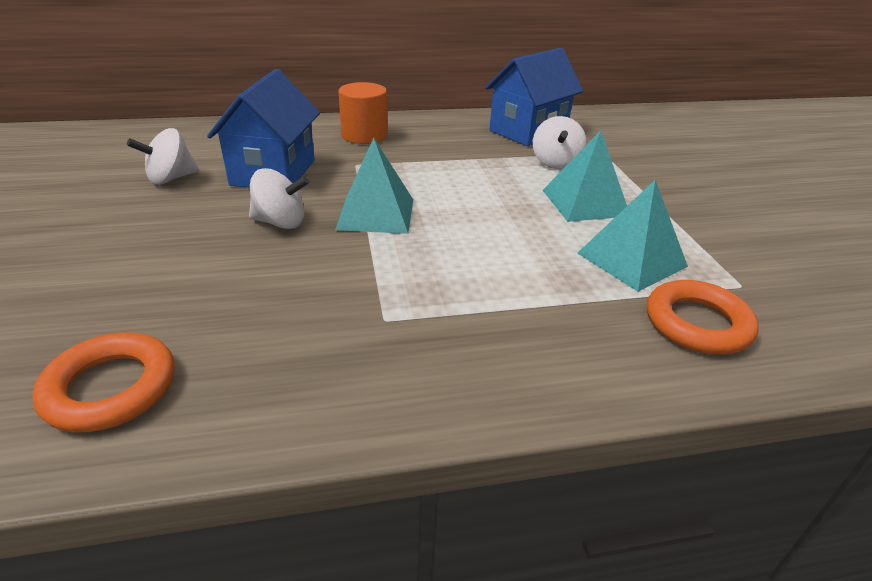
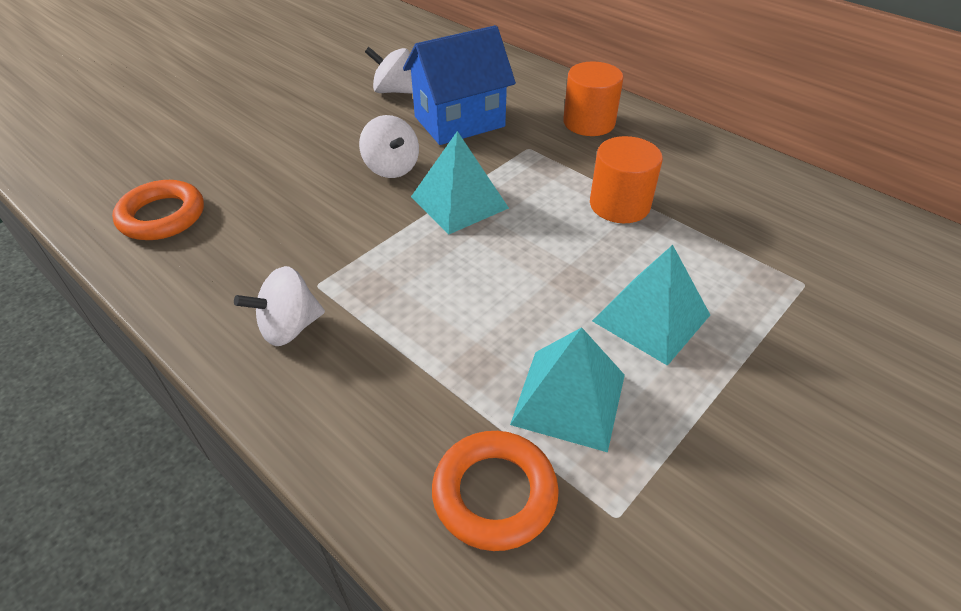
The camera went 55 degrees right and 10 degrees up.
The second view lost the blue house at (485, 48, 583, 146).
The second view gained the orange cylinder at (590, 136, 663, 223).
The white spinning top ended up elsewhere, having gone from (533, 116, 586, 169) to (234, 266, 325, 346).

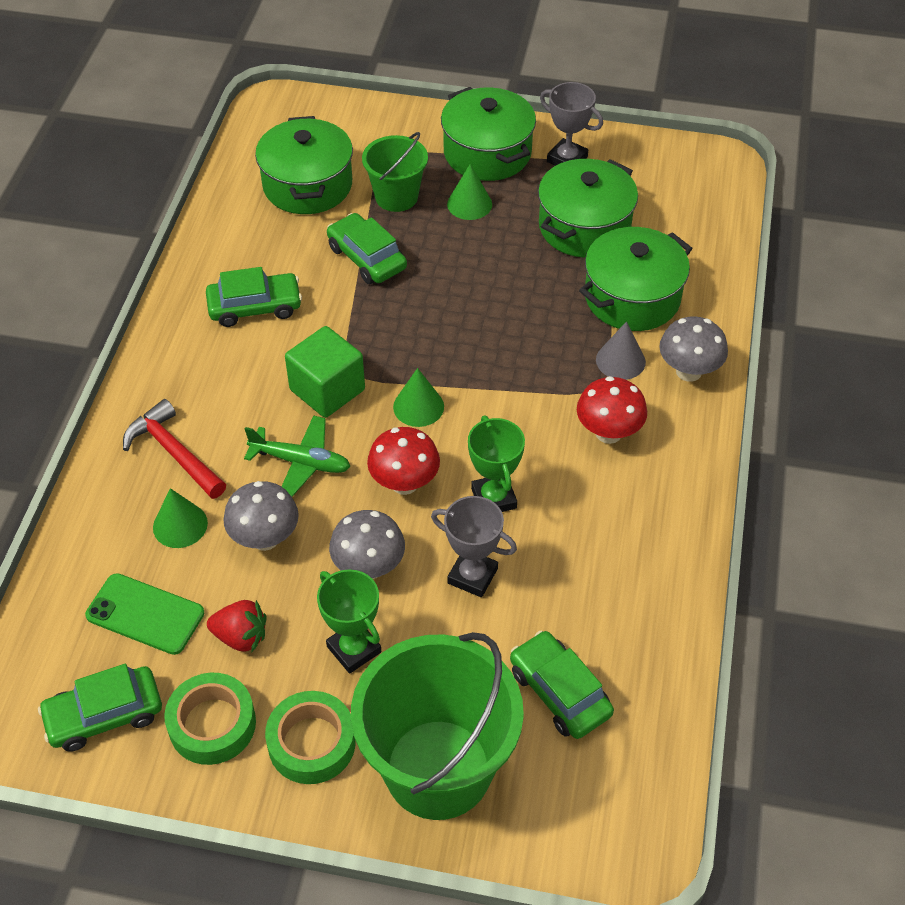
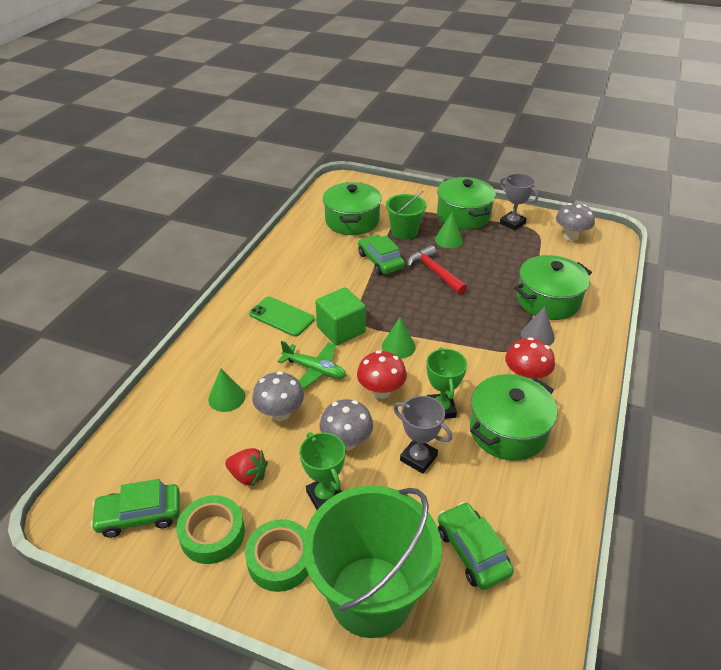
The camera went 10 degrees right and 10 degrees down.
The second view lost the green car at (206, 267, 302, 327).
The green phone ended up elsewhere, having gone from (85, 573, 204, 655) to (249, 297, 315, 337).
The red hammer ended up elsewhere, having gone from (123, 399, 226, 499) to (407, 245, 467, 295).
The green pot ended up elsewhere, having gone from (538, 159, 638, 258) to (470, 374, 558, 461).
The grey mushroom ended up elsewhere, having gone from (659, 316, 728, 382) to (556, 203, 595, 241).

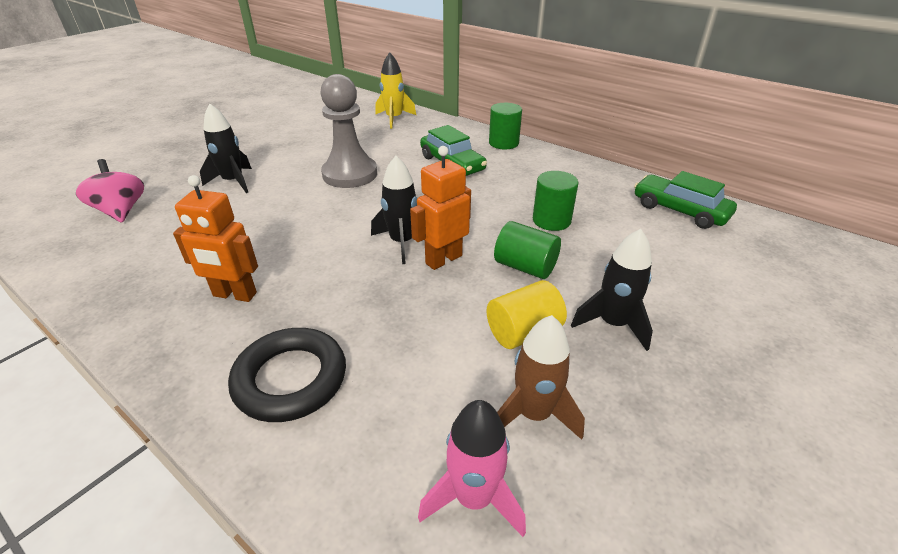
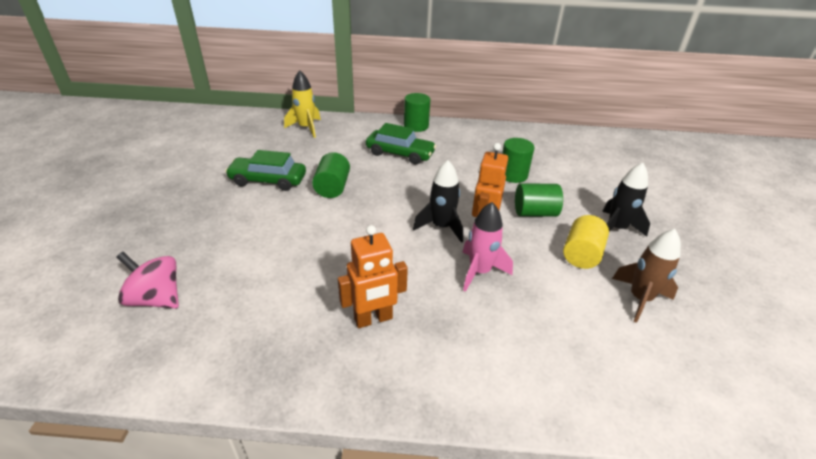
The camera went 35 degrees left and 0 degrees up.
The second view lost the black rocket at (200, 104, 252, 193).
The second view lost the black ring at (228, 328, 346, 422).
The pink rocket ended up elsewhere, having gone from (418, 400, 526, 537) to (462, 202, 513, 292).
The green car ended up elsewhere, having gone from (634, 171, 737, 229) to (225, 150, 306, 191).
Where the grey pawn stood at (320, 74, 377, 188), the green cylinder came to stand at (312, 152, 350, 198).

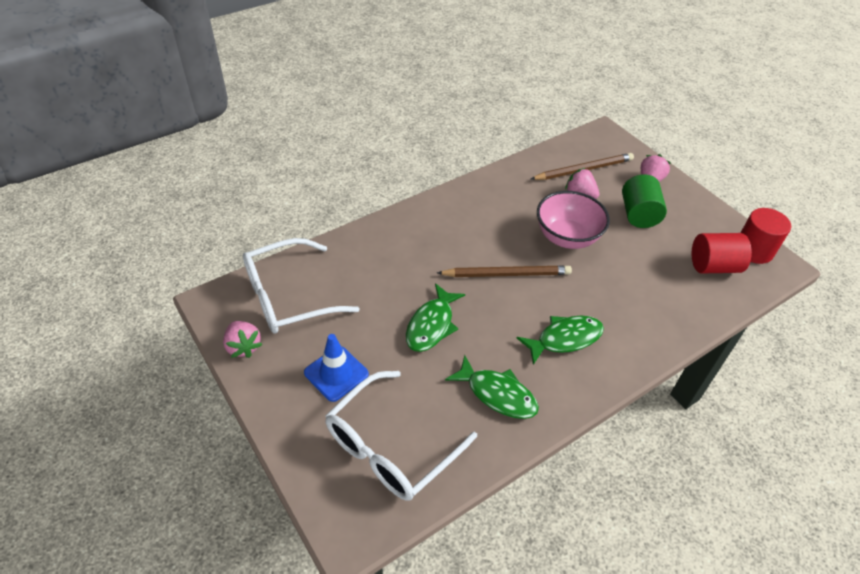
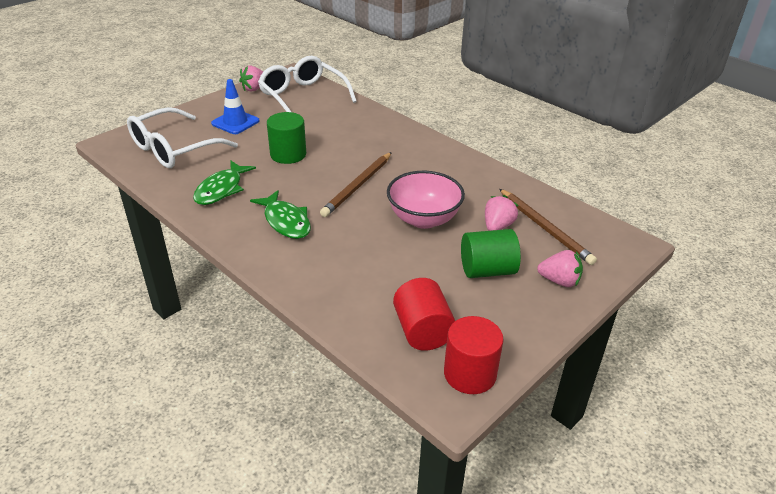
The camera went 80 degrees right and 10 degrees down.
Where the green fish stood at (406, 283, 465, 352), the green cylinder came to stand at (267, 112, 306, 164).
The white glasses at (325, 371, 477, 501) ended up facing another way, 75 degrees counterclockwise from before.
The brown pencil at (437, 266, 572, 277) ended up facing another way, 45 degrees clockwise from before.

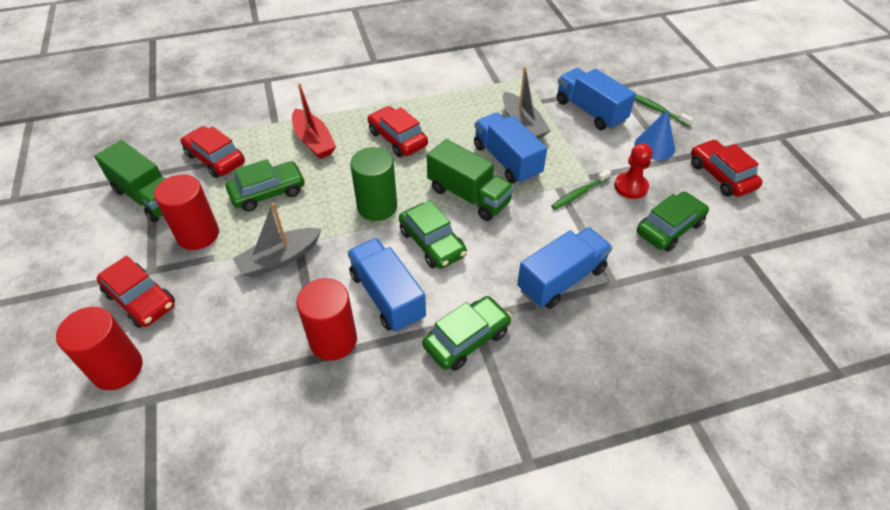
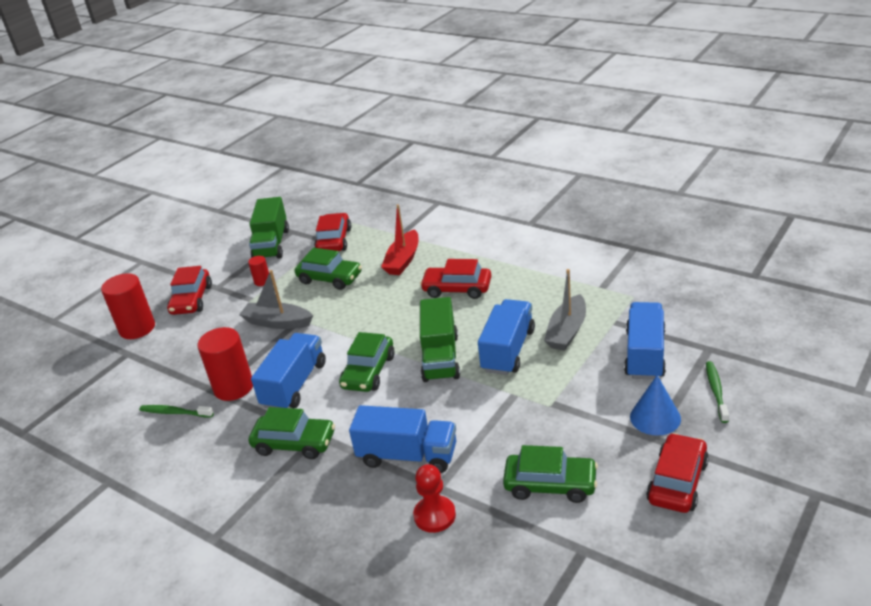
The camera went 55 degrees right and 15 degrees down.
The second view lost the green cylinder at (350, 147, 397, 221).
The green toothbrush ended up elsewhere, having gone from (551, 169, 612, 210) to (139, 405, 214, 418).
The red pawn ended up elsewhere, having gone from (614, 143, 652, 199) to (413, 464, 456, 533).
The red car at (368, 106, 428, 157) ended up facing another way, 90 degrees counterclockwise from before.
The size of the red cylinder at (154, 174, 219, 250) changed by a factor of 0.49.

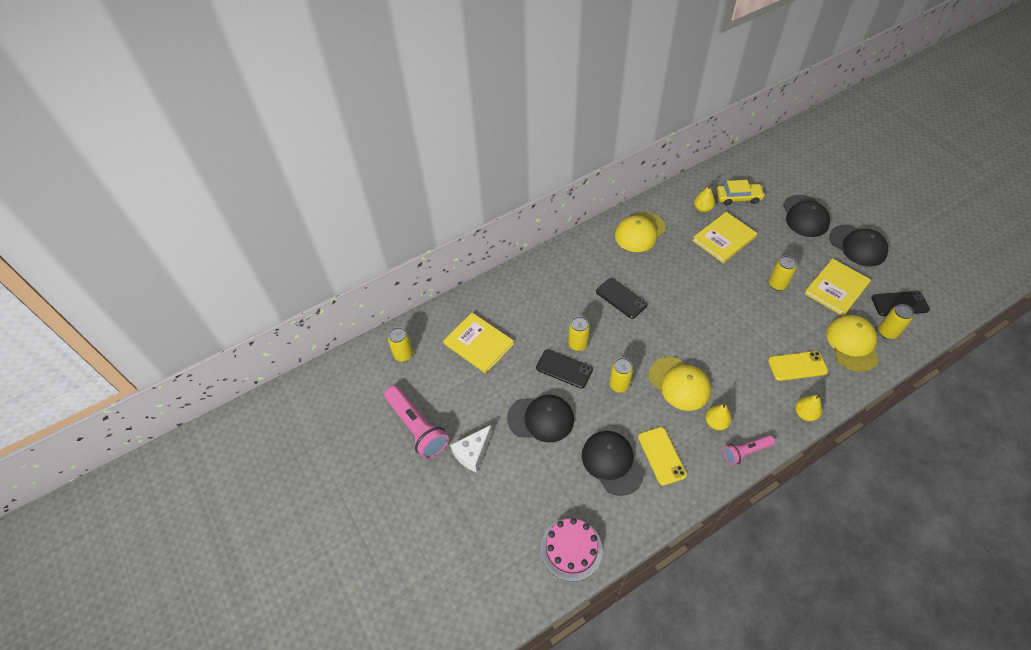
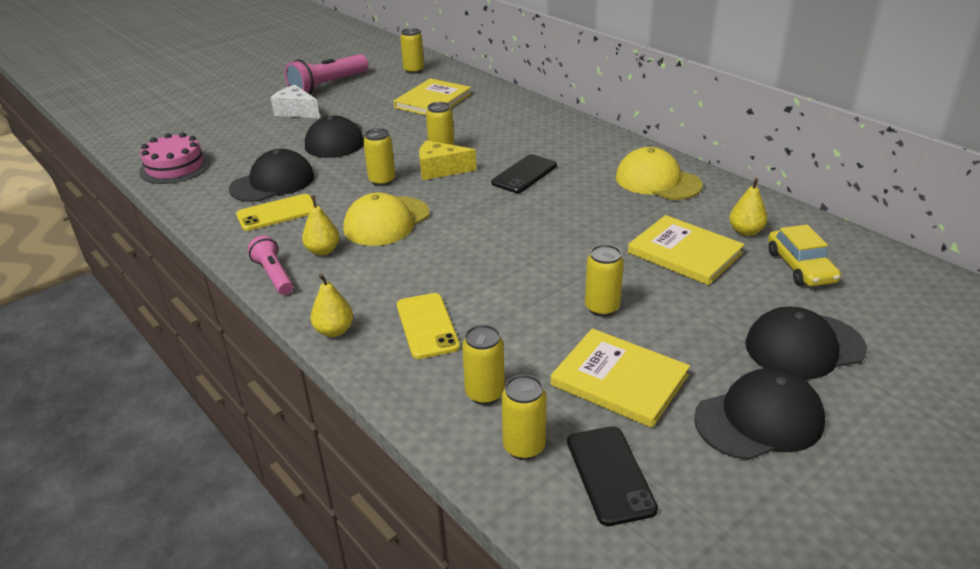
The camera went 80 degrees right and 20 degrees down.
The second view lost the black phone at (536, 349, 593, 389).
The second view gained the yellow cheese at (419, 140, 476, 180).
Where the yellow cap stood at (826, 315, 879, 372), the yellow can came to stand at (462, 325, 505, 405).
The black cap at (829, 225, 888, 267) ended up facing another way, 150 degrees counterclockwise from before.

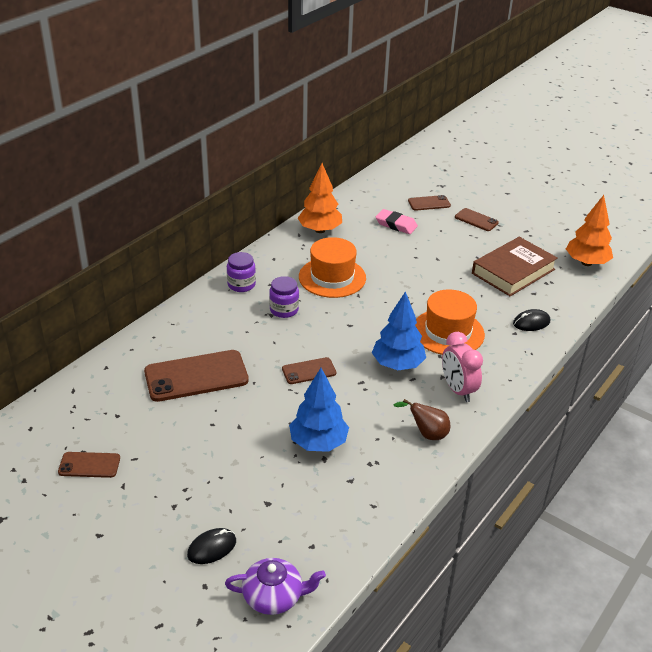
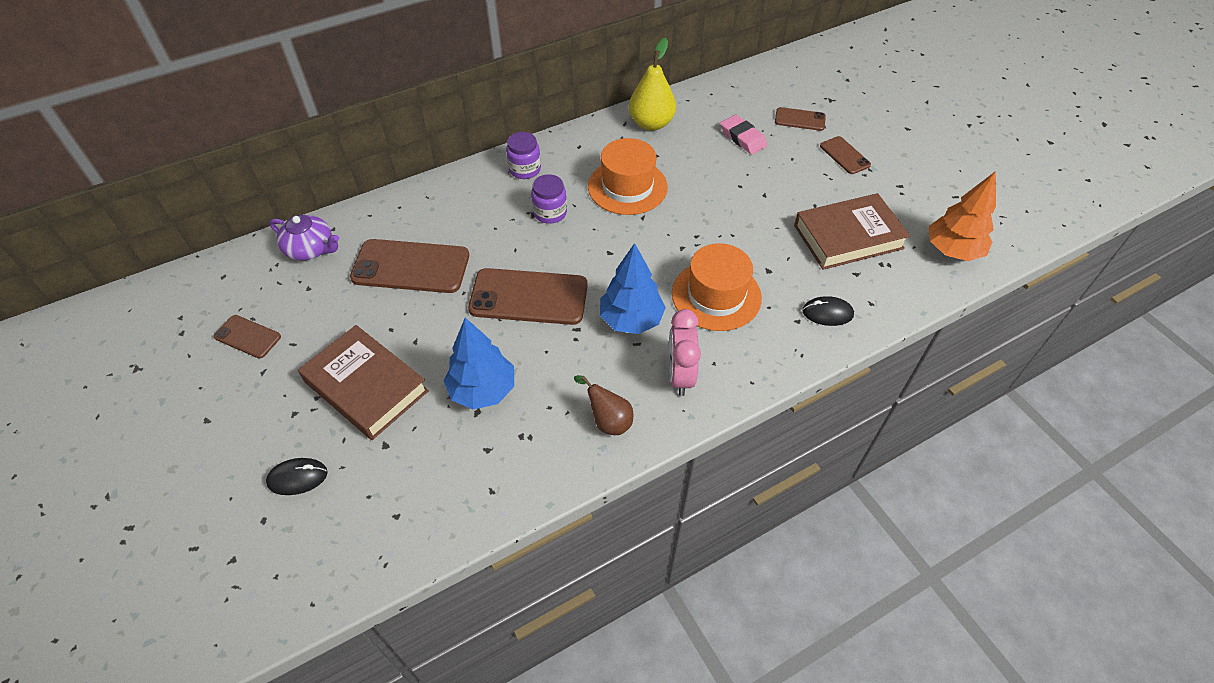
The camera went 25 degrees right and 15 degrees up.
The second view gained the brown book at (298, 325, 429, 440).
The purple teapot ended up elsewhere, having gone from (225, 558, 326, 615) to (269, 215, 339, 261).
Where the orange tree stood at (298, 163, 342, 233), the yellow pear came to stand at (629, 38, 676, 131).
The size of the brown phone at (282, 357, 336, 384) changed by a factor of 1.91.

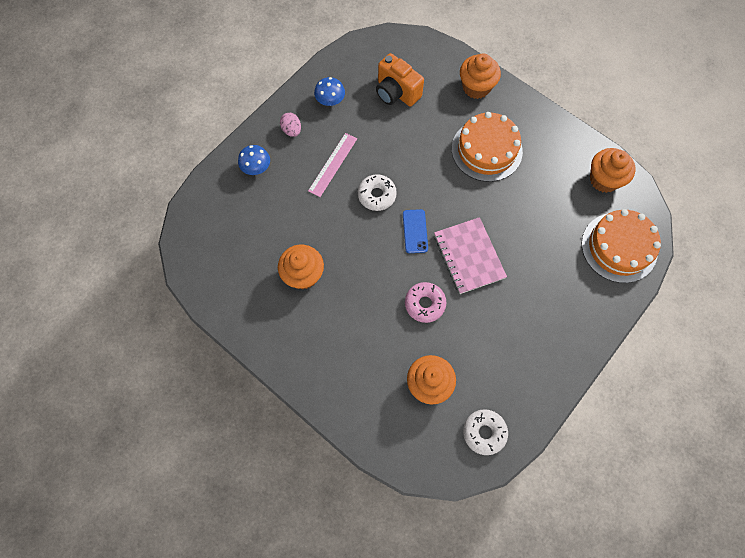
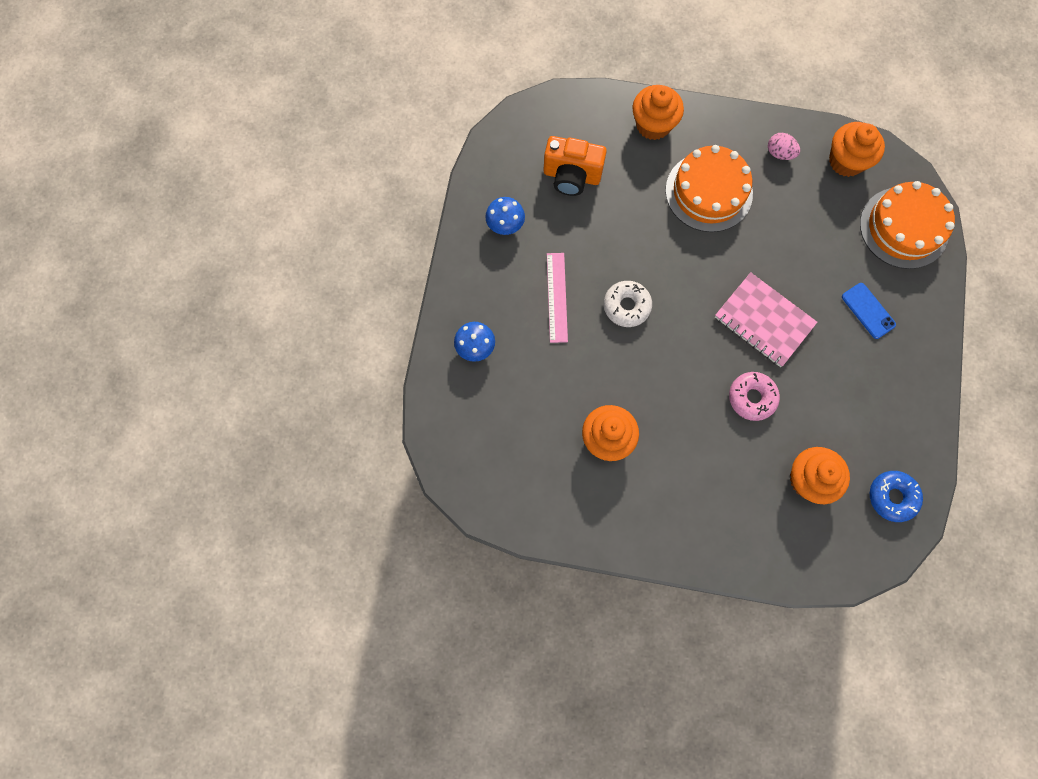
The camera went 30 degrees left and 5 degrees up.
The pink egg ended up elsewhere, having gone from (280, 113, 301, 137) to (768, 133, 800, 160).
The blue phone ended up elsewhere, having gone from (403, 209, 428, 253) to (842, 283, 896, 339).
What was the white donut at (463, 409, 508, 455) turned into the blue donut at (870, 471, 923, 522).

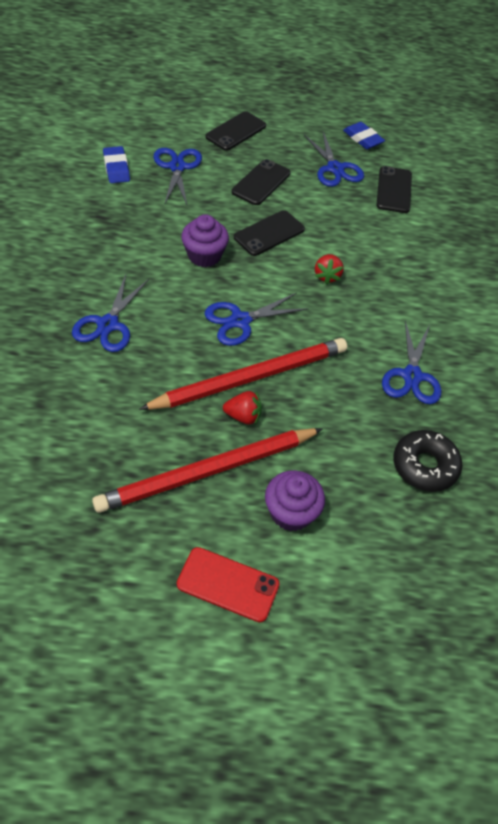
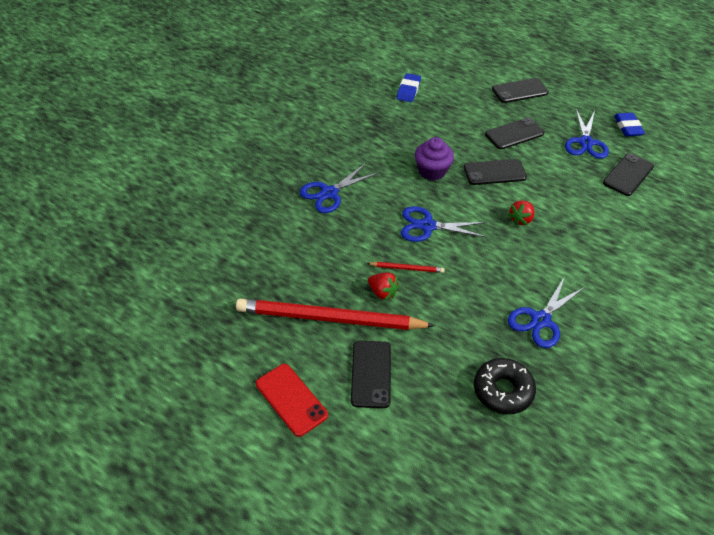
The camera went 35 degrees right and 5 degrees down.
The second view lost the blue scissors at (154, 148, 202, 205).
Where the purple cupcake stood at (265, 470, 325, 531), the black phone came to stand at (351, 341, 391, 408).
The size of the red pencil at (139, 338, 347, 410) changed by a factor of 0.41.

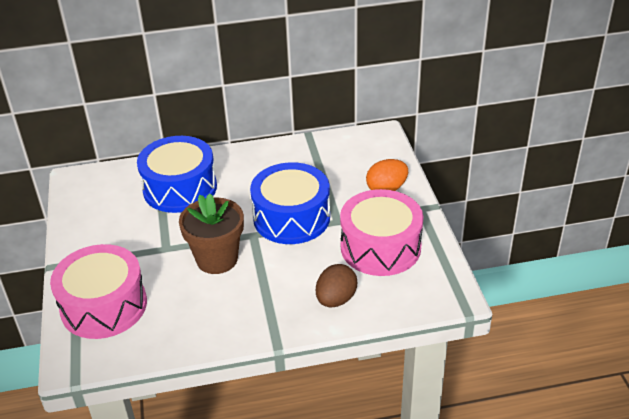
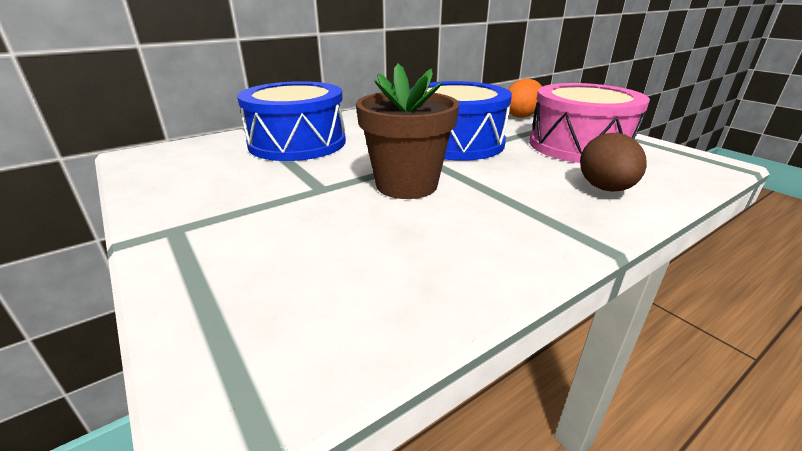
The camera went 25 degrees left and 10 degrees down.
The second view lost the pink drum at (50, 244, 147, 339).

